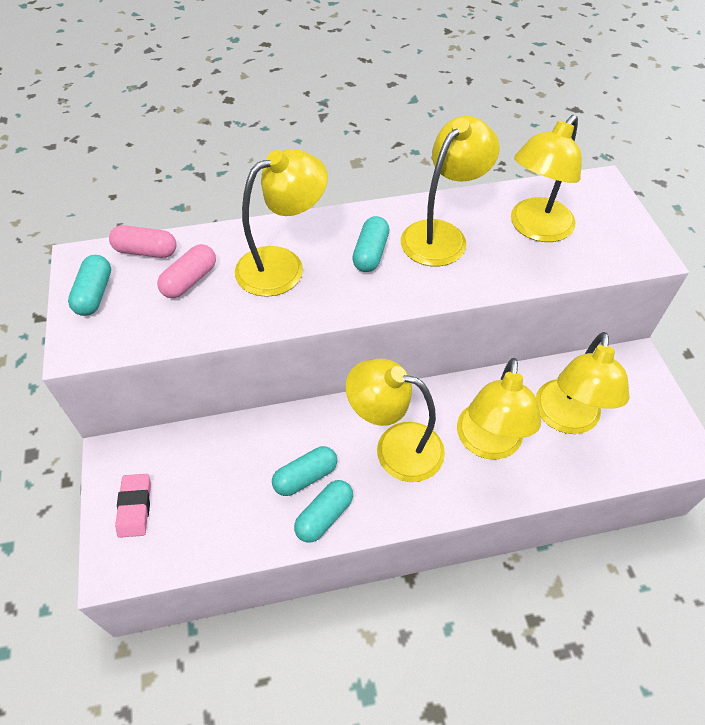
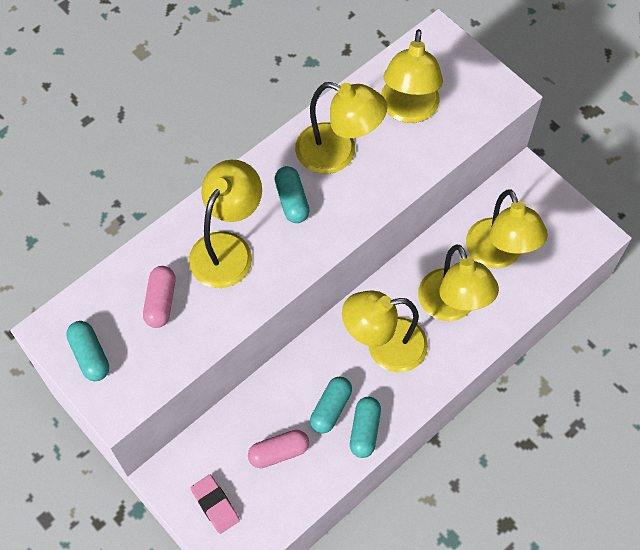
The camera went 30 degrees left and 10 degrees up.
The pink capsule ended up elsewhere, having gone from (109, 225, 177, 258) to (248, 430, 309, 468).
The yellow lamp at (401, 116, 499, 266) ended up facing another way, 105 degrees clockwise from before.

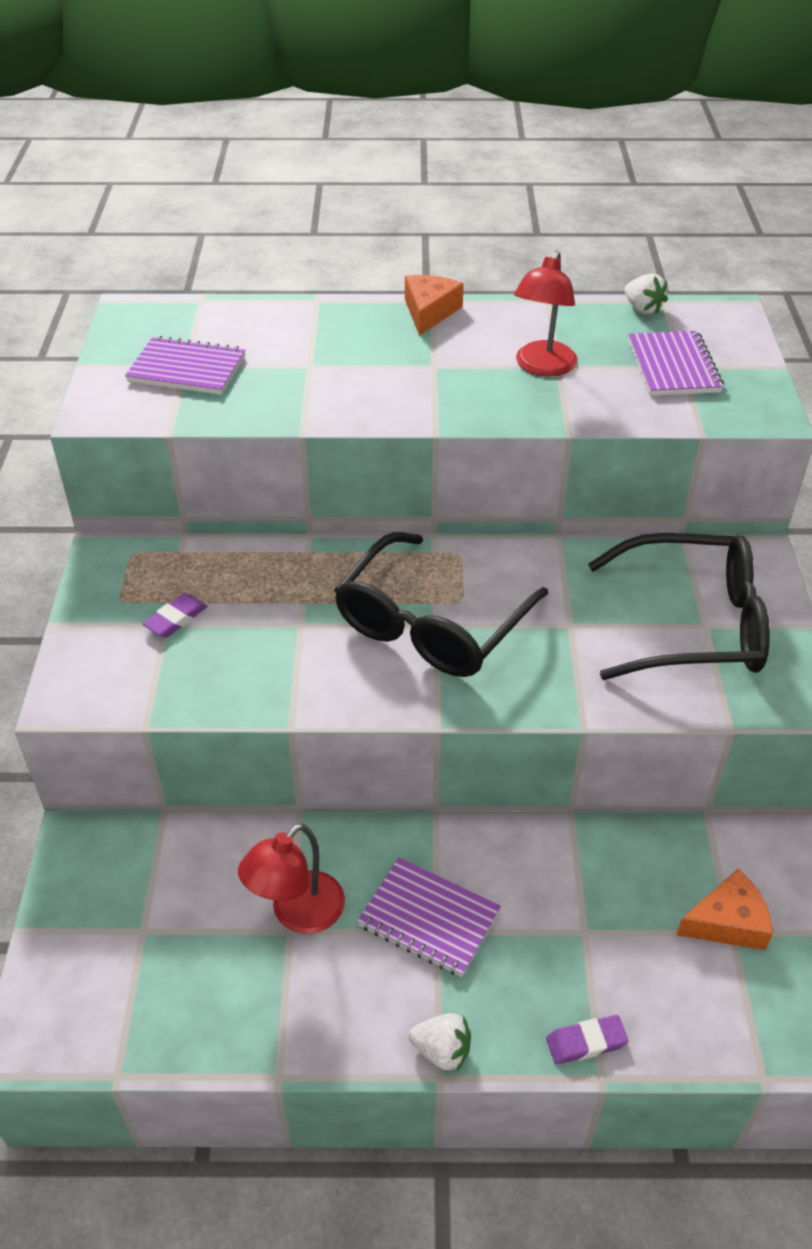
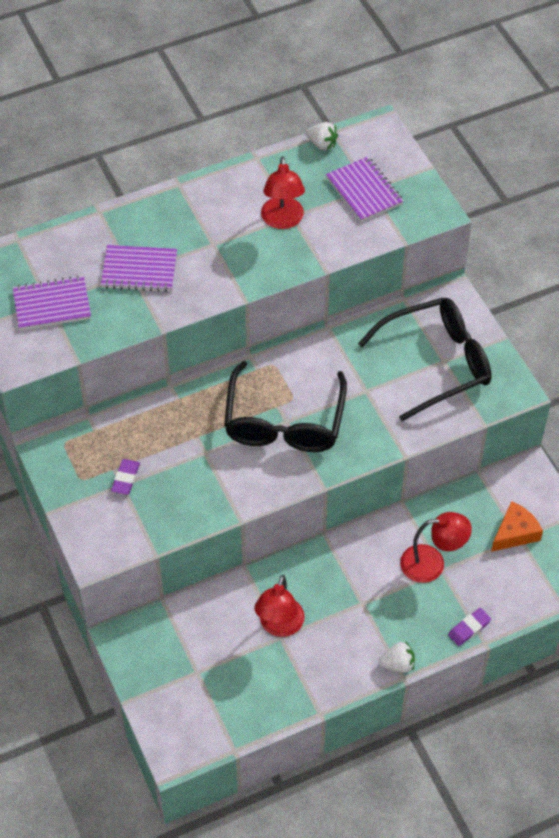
The camera went 25 degrees left and 10 degrees up.
The second view lost the orange cheese at (405, 275, 464, 336).
The second view gained the red lamp at (400, 512, 472, 583).
The purple notebook ended up elsewhere, having gone from (358, 857, 501, 977) to (101, 245, 177, 292).

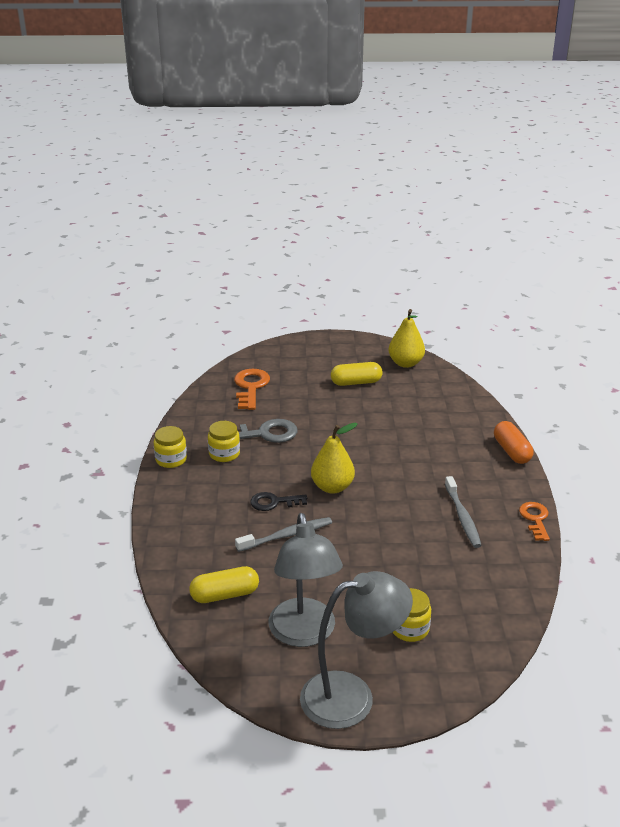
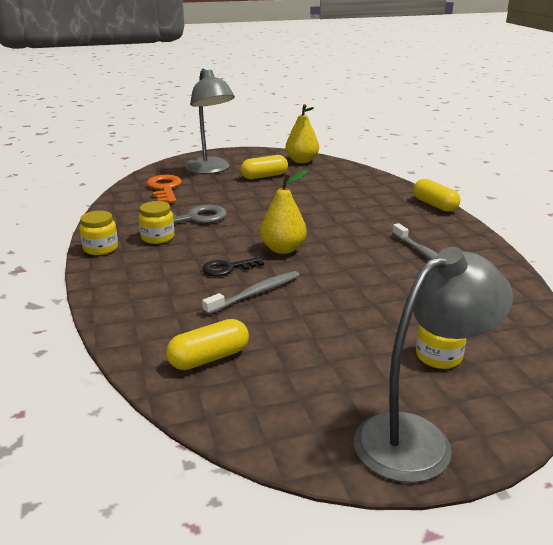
The camera went 15 degrees left and 5 degrees down.
The second view lost the orange key at (519, 502, 550, 541).
The grey lamp ended up elsewhere, having gone from (269, 513, 343, 647) to (185, 69, 235, 174).
What was the orange capsule at (494, 421, 533, 464) turned into the yellow capsule at (413, 179, 460, 212).

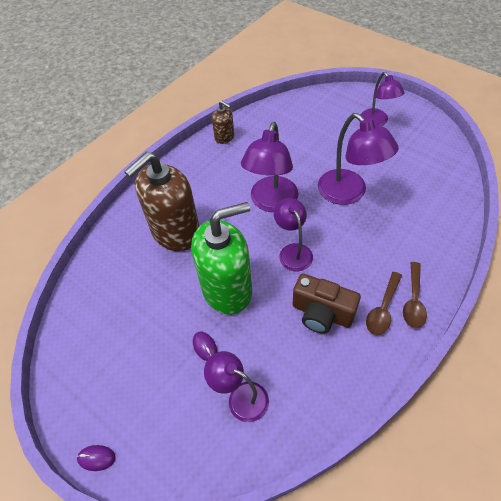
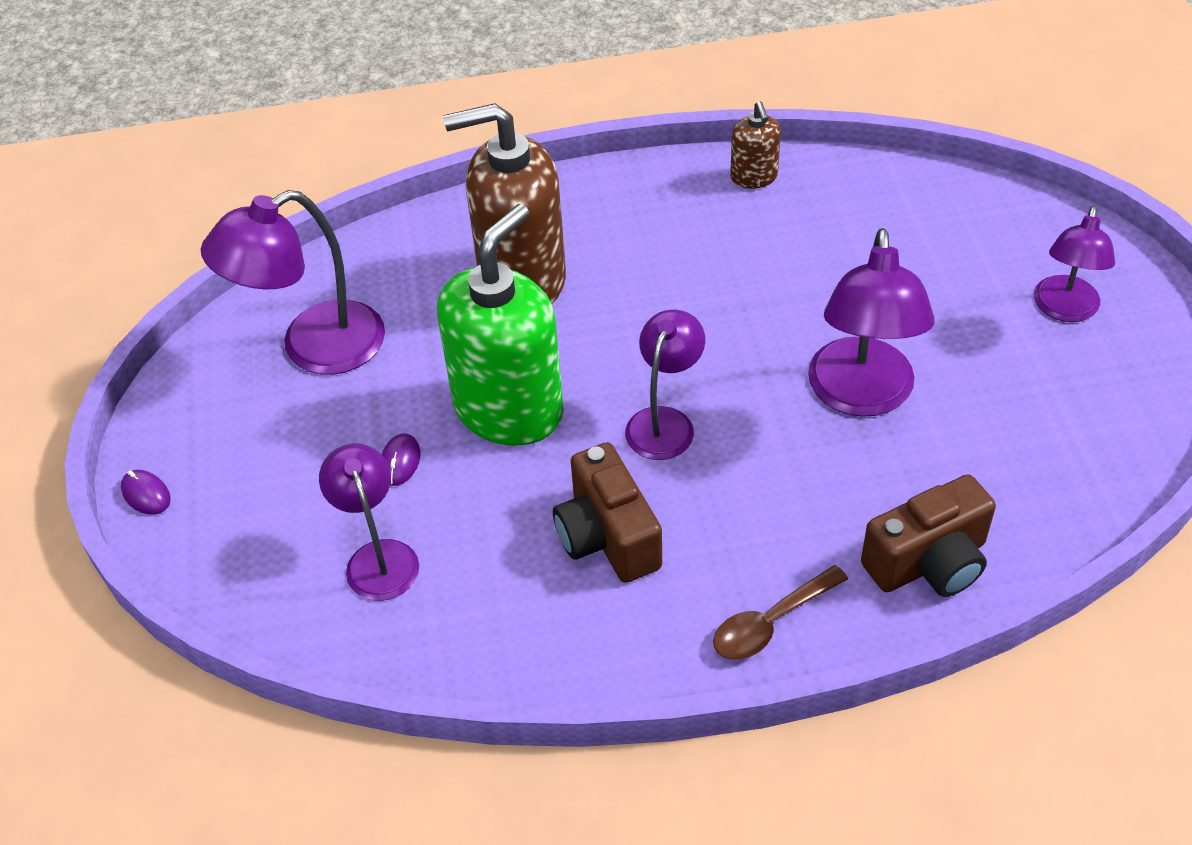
The camera went 40 degrees right and 5 degrees down.
The second view lost the brown spoon at (366, 272, 402, 335).
The second view gained the brown camera at (861, 474, 996, 597).
The purple lamp ended up elsewhere, having gone from (241, 122, 298, 212) to (201, 190, 385, 375).
The green soap dispenser at (191, 202, 252, 315) ended up facing another way, 75 degrees counterclockwise from before.

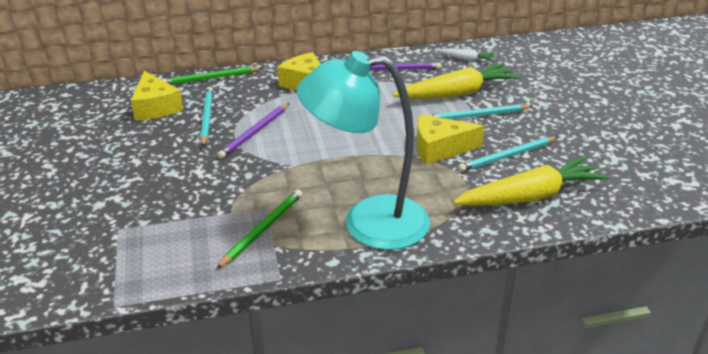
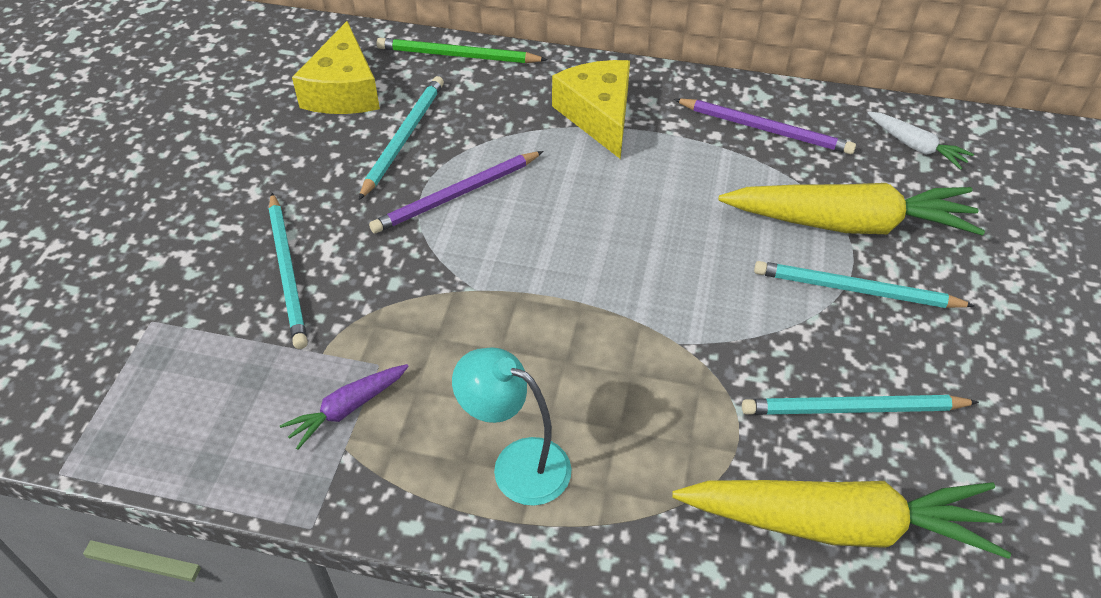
The camera went 25 degrees right and 15 degrees up.
The second view lost the yellow cheese at (416, 114, 484, 164).
The second view gained the turquoise pencil at (269, 193, 308, 349).
Where the green pencil stood at (216, 190, 302, 269), the purple carrot came to stand at (280, 364, 409, 450).
The size of the turquoise lamp at (297, 51, 430, 250) changed by a factor of 0.50.

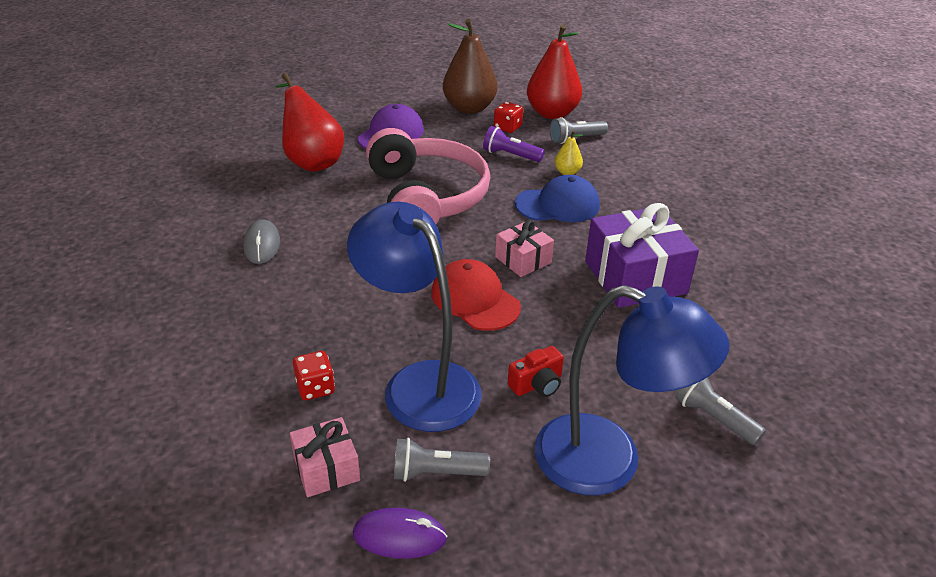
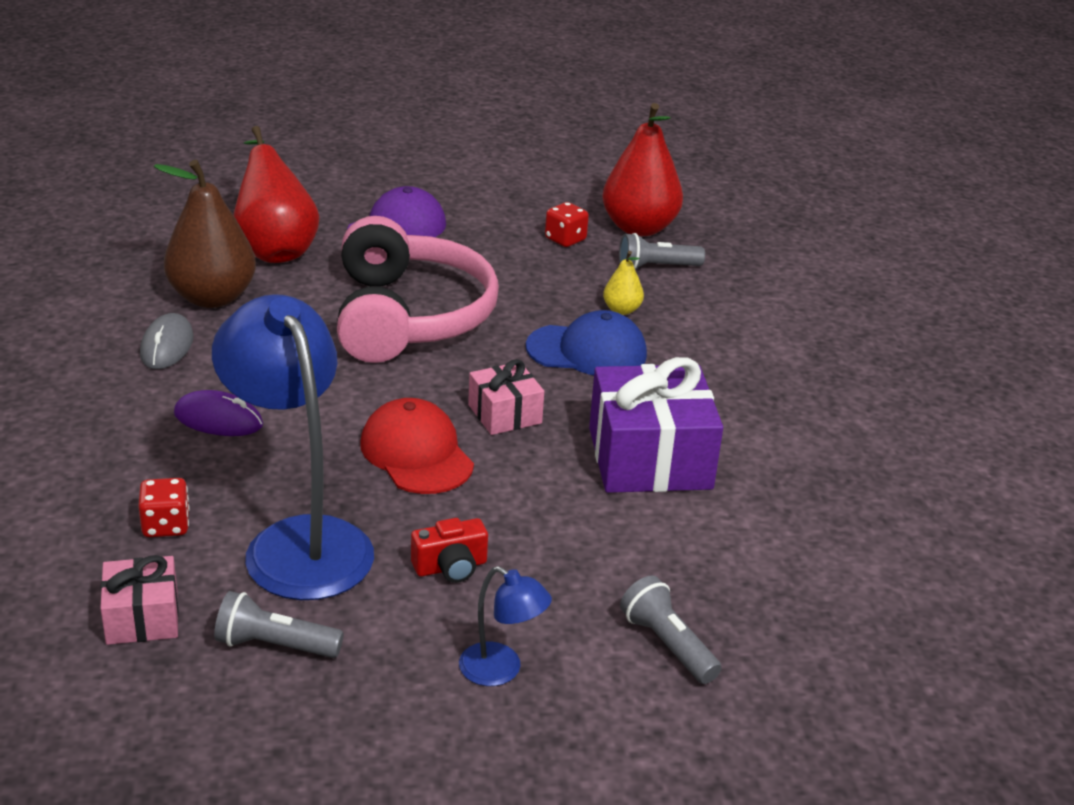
The camera went 10 degrees right and 5 degrees down.
The second view lost the purple flashlight at (483, 126, 545, 162).
The purple mouse ended up elsewhere, having gone from (353, 508, 447, 559) to (174, 390, 263, 436).
The brown pear ended up elsewhere, having gone from (443, 19, 497, 114) to (154, 160, 256, 308).
The size of the blue lamp at (534, 285, 729, 495) changed by a factor of 0.45.

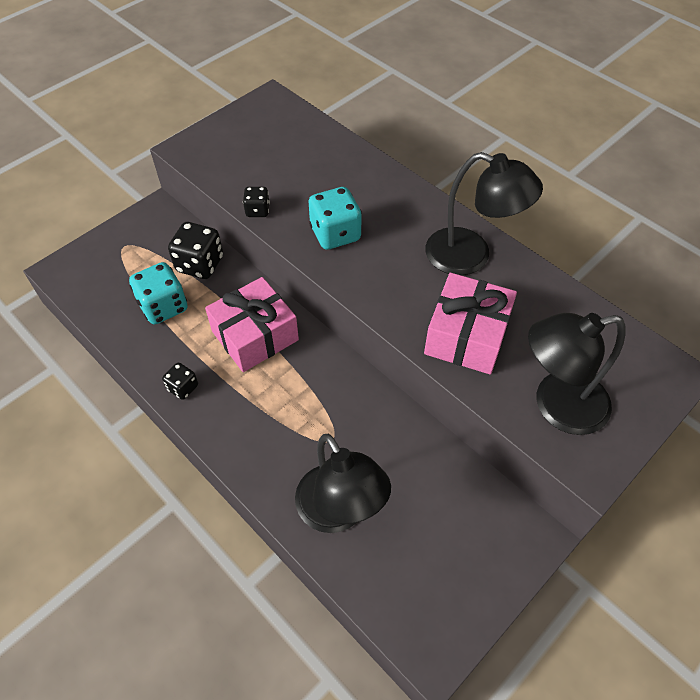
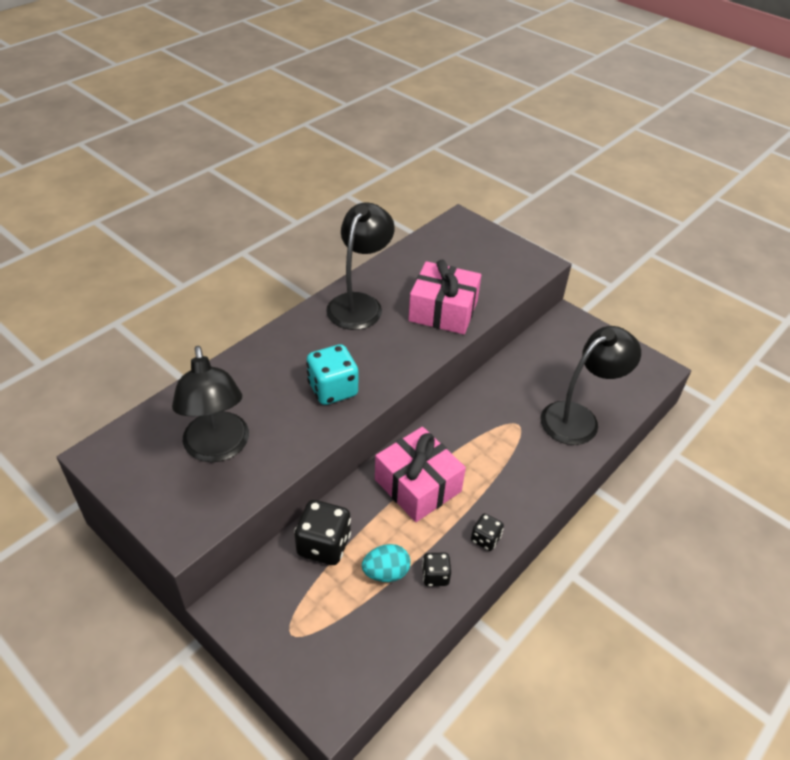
The camera went 95 degrees left and 10 degrees down.
The black dice ended up elsewhere, having gone from (243, 187, 270, 217) to (422, 552, 451, 586).
The black lamp ended up elsewhere, having gone from (528, 313, 626, 435) to (172, 346, 249, 462).
Where the turquoise dice stood at (129, 262, 188, 324), the turquoise egg came to stand at (362, 544, 411, 582).

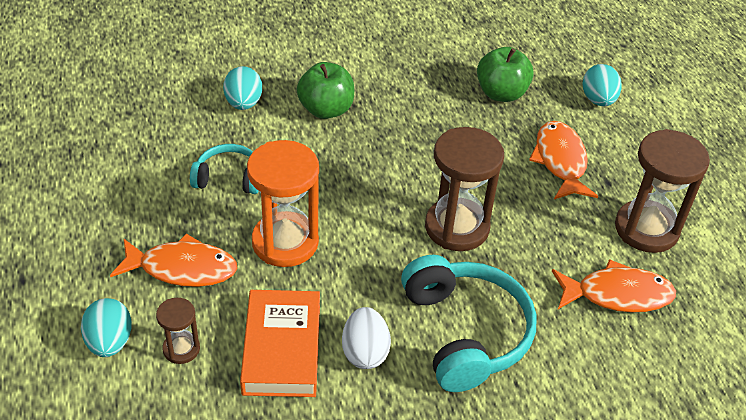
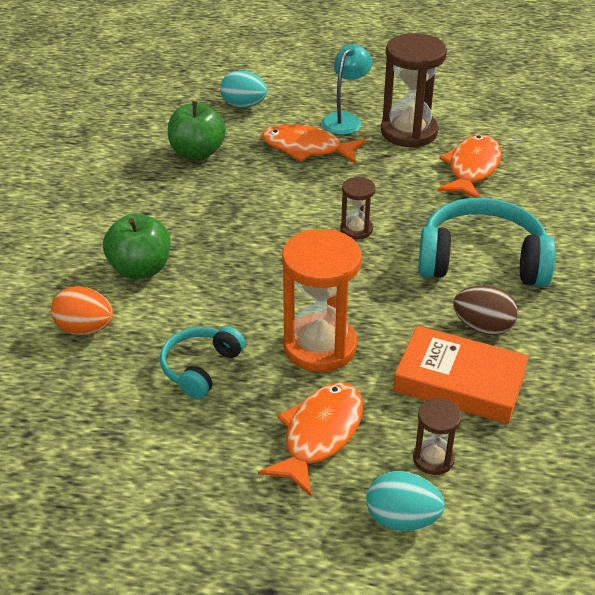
The camera went 65 degrees left and 5 degrees down.
The second view gained the turquoise lamp at (321, 44, 372, 135).
What was the turquoise egg at (223, 66, 262, 110) turned into the orange egg at (51, 286, 113, 335).
What was the white egg at (342, 307, 391, 369) turned into the brown egg at (453, 286, 518, 335).
The size of the brown hourglass at (425, 127, 504, 251) changed by a factor of 0.50.

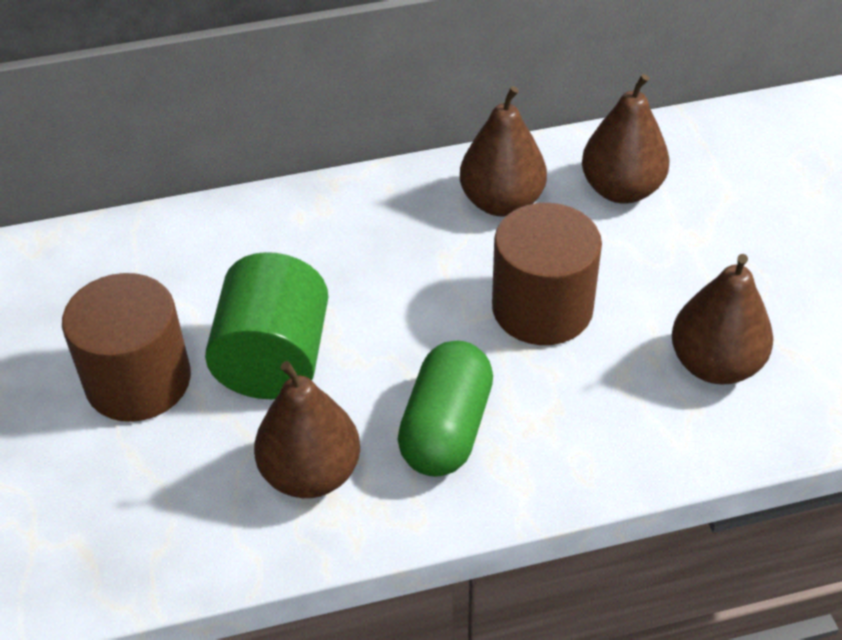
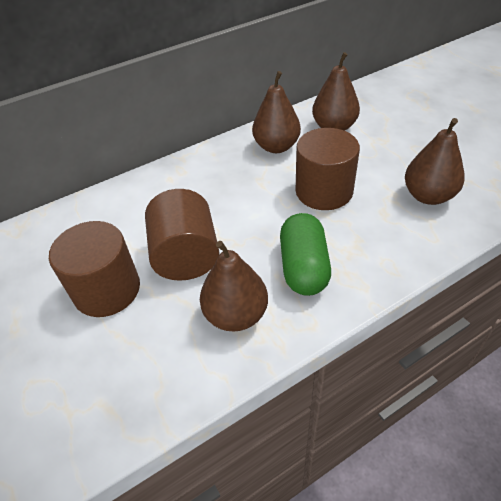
The camera went 15 degrees left and 0 degrees up.
What was the green cylinder at (205, 252, 328, 399) turned into the brown cylinder at (145, 189, 219, 281).

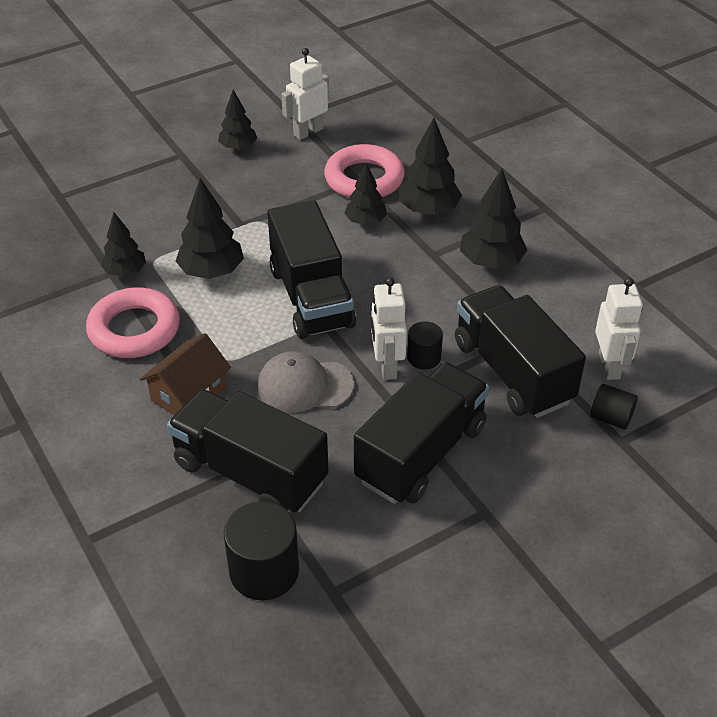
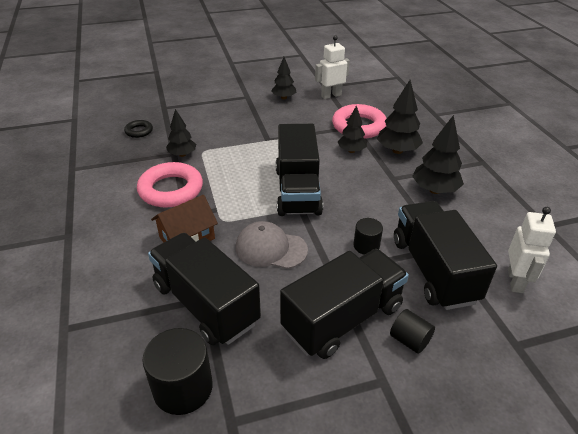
The camera went 15 degrees right and 5 degrees down.
The second view lost the black tree at (175, 178, 244, 279).
The second view lost the white robot at (371, 277, 407, 380).
The second view gained the black ring at (124, 120, 153, 138).
The black cylinder ended up elsewhere, having gone from (590, 384, 638, 429) to (390, 309, 435, 354).

